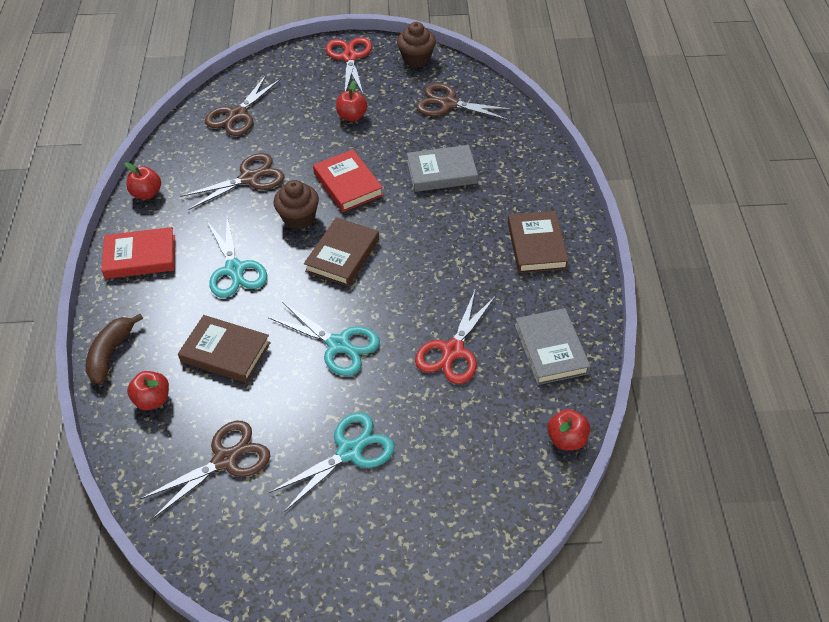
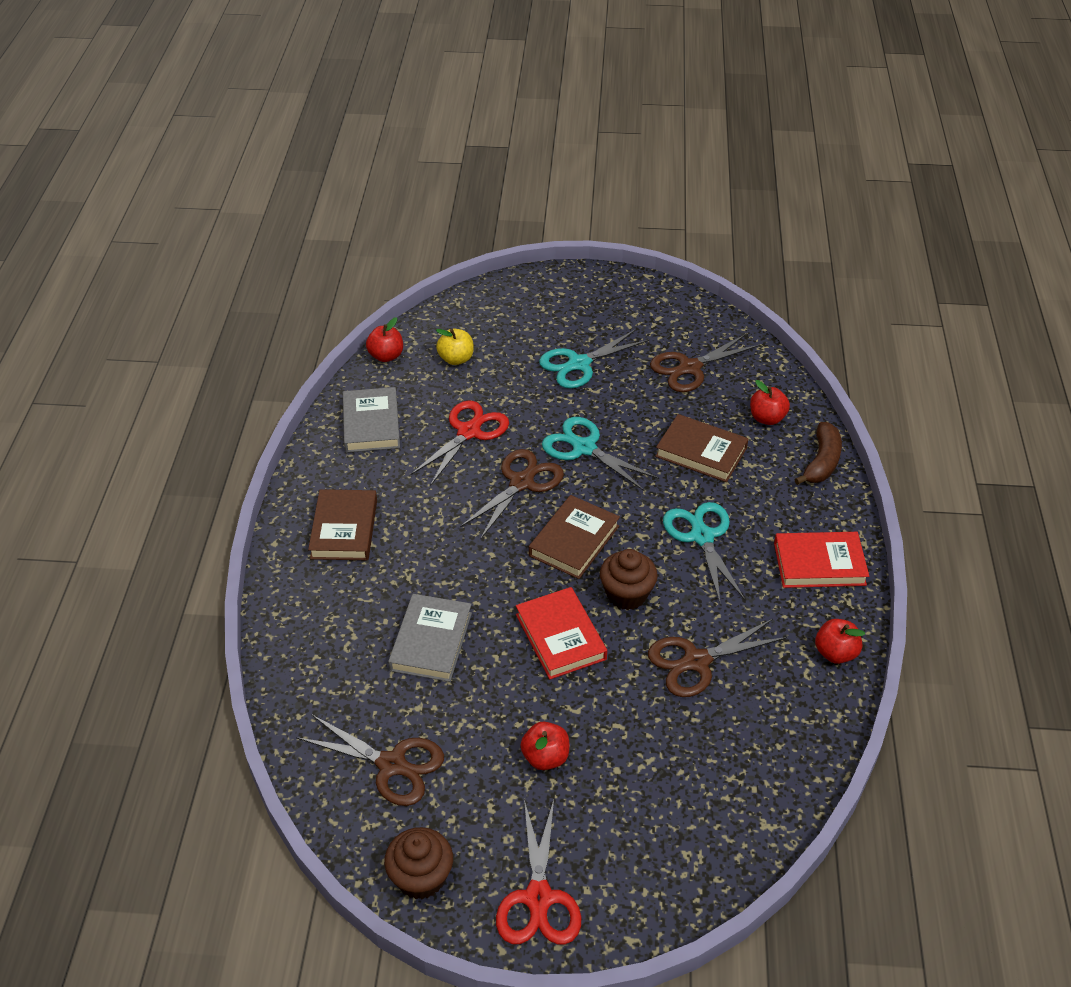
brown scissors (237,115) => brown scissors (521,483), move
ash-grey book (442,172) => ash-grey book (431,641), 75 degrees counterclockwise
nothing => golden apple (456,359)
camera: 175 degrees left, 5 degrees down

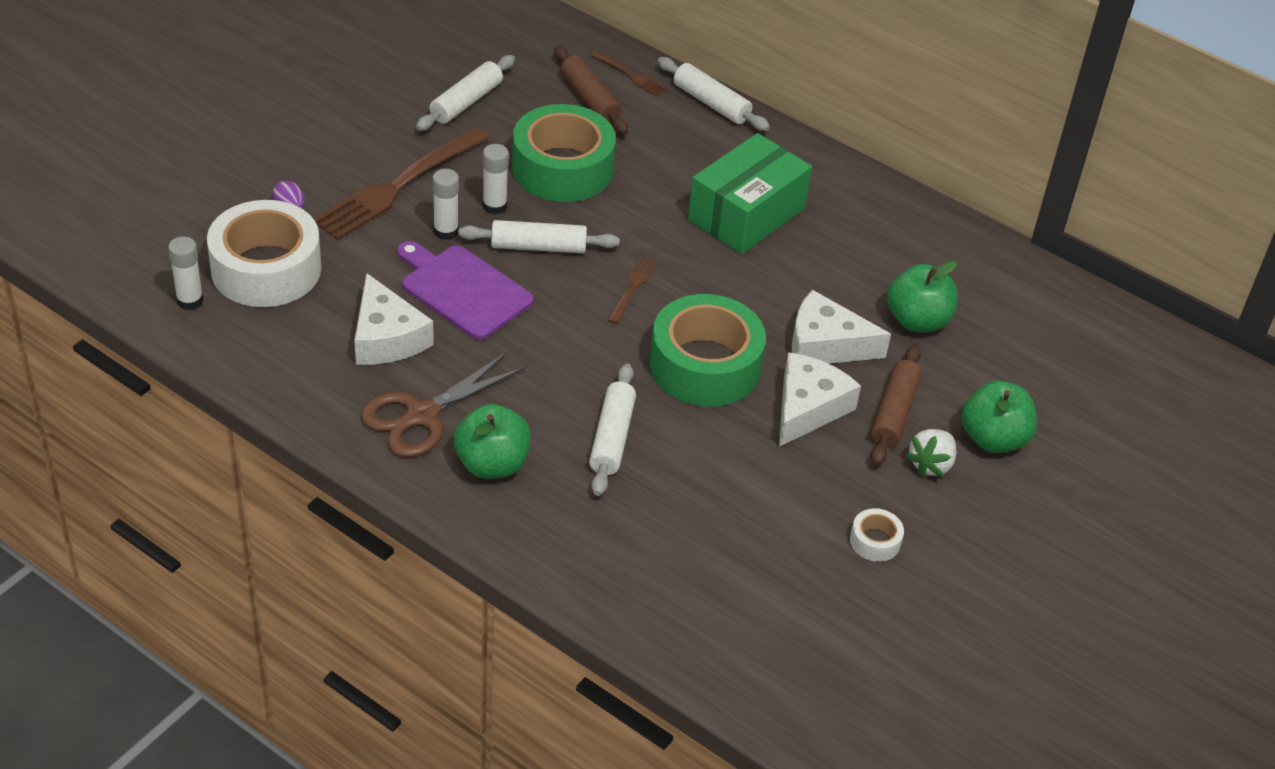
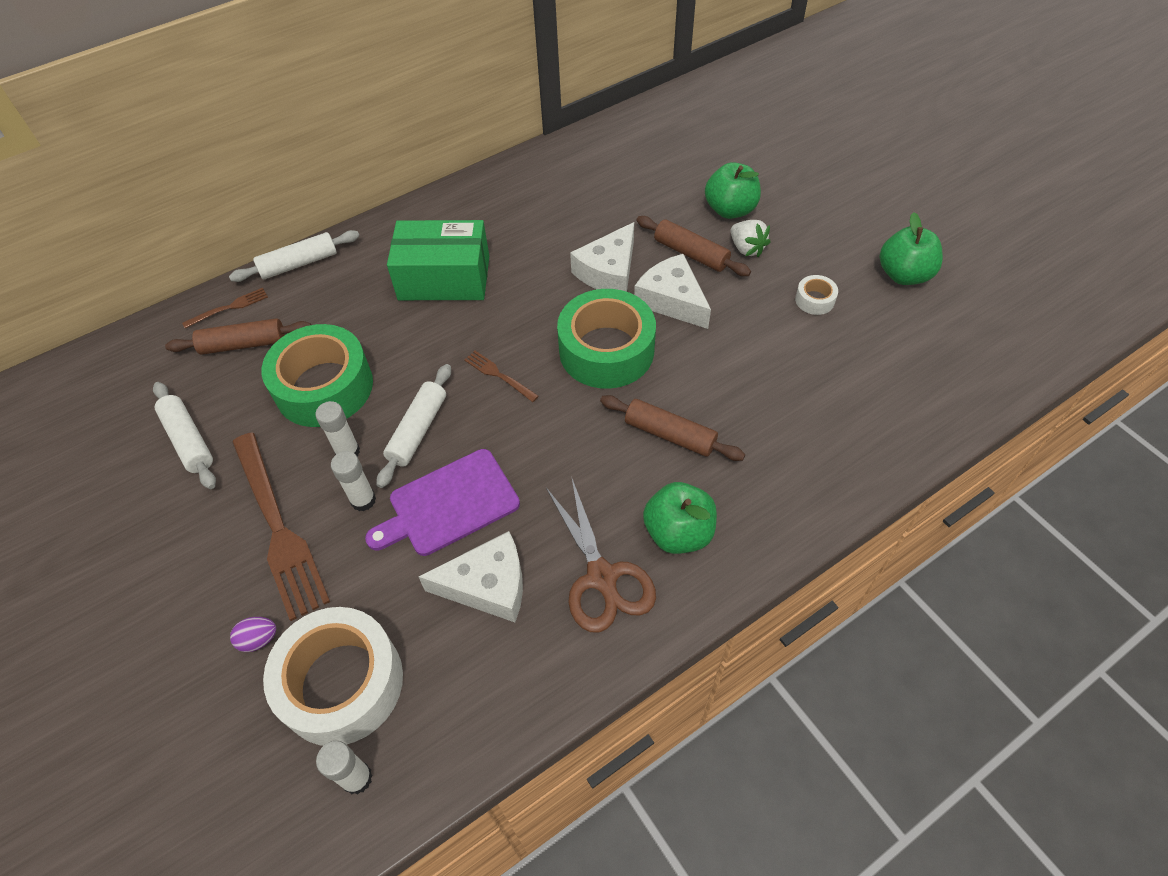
green package (746,214) => green package (444,278), 60 degrees counterclockwise
green apple (917,320) => green apple (903,275), move
snow-white pastry roller (611,437) => brown pastry roller (670,435)
camera: 65 degrees left, 10 degrees up

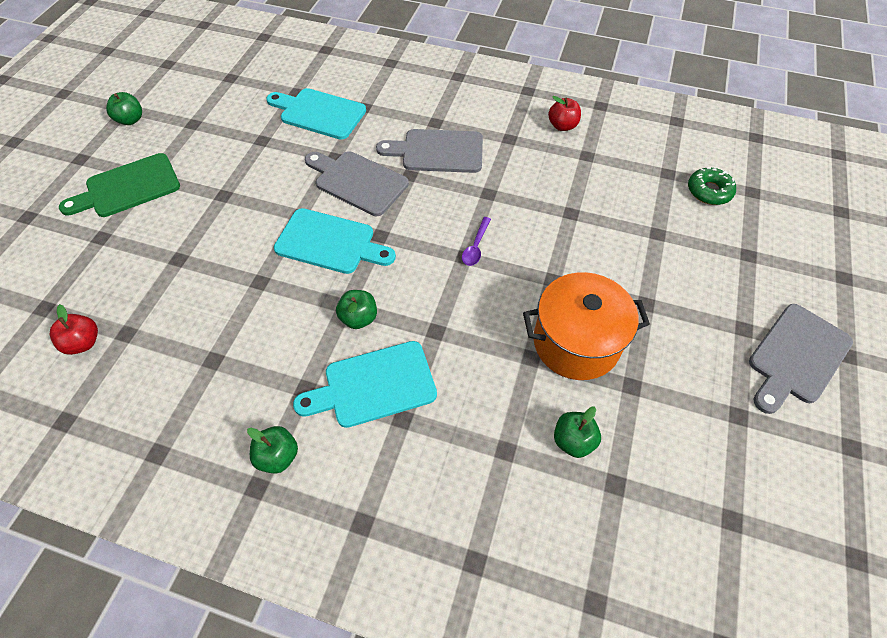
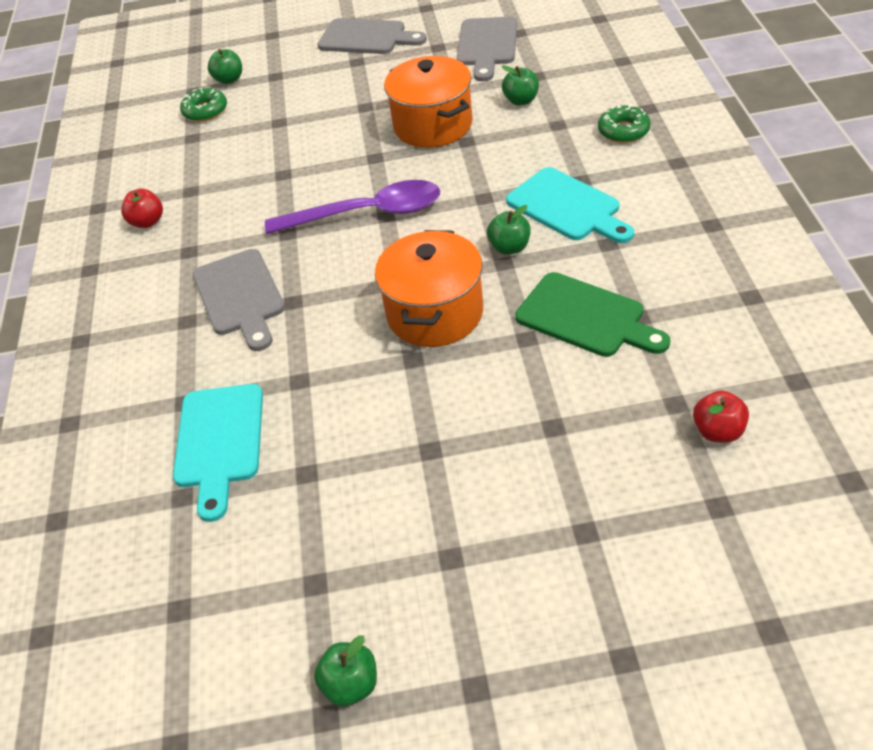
ash-grey bread board (357,182) => ash-grey bread board (487,45), move
green bread board (128,187) => green bread board (586,317), move
aqua bread board (330,242) => bright orange stockpot (435,313)
royal purple teaspoon (475,247) => royal purple teaspoon (368,213), x2.37
green apple (278,456) => green apple (229,79), move
nothing => green donut (623,131)
camera: 110 degrees left, 10 degrees down

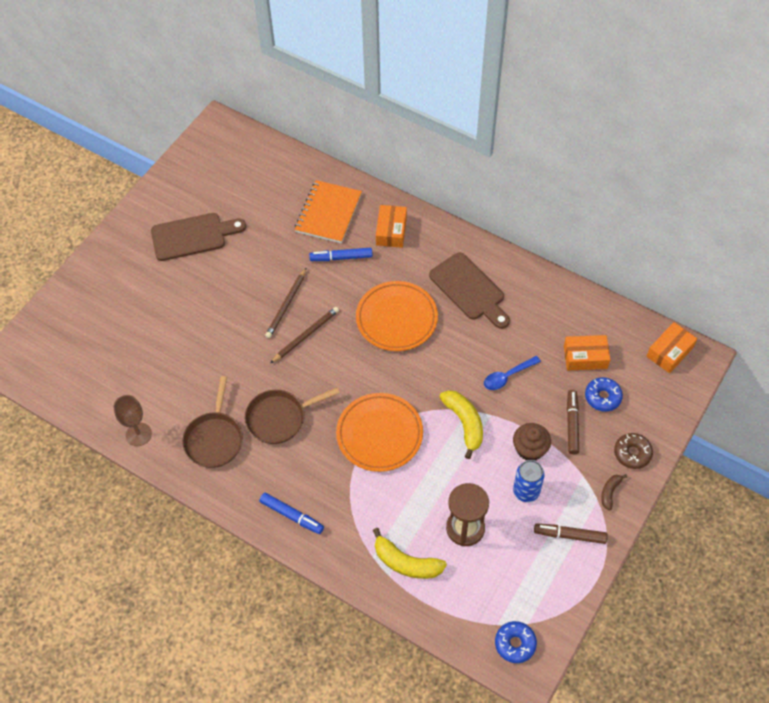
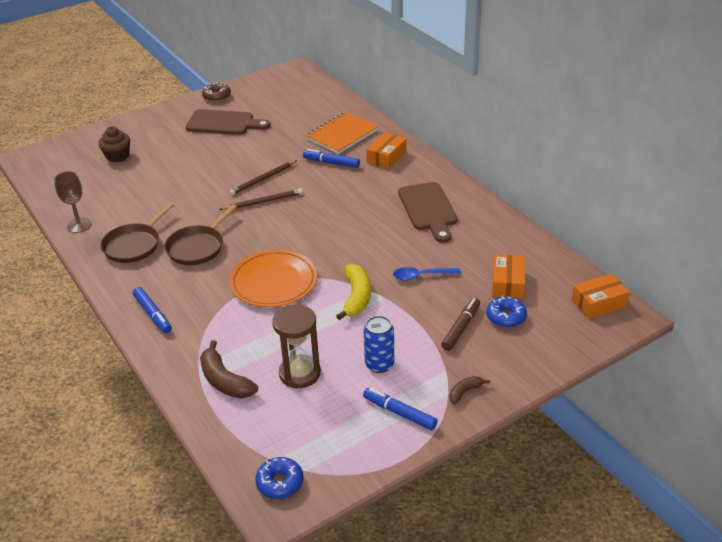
bright orange plate (396,318) => nothing
bright orange package (585,357) => bright orange package (507,283), 75 degrees clockwise
brown pan (279,418) => brown pan (197,247), 60 degrees counterclockwise
brown muffin (530,449) => brown muffin (117,156), move
brown donut (632,453) => brown donut (217,96), move
brown marker pen (570,535) => cobalt marker pen (399,413)
golden banana (406,563) => brown banana (225,381)
camera: 25 degrees right, 20 degrees down

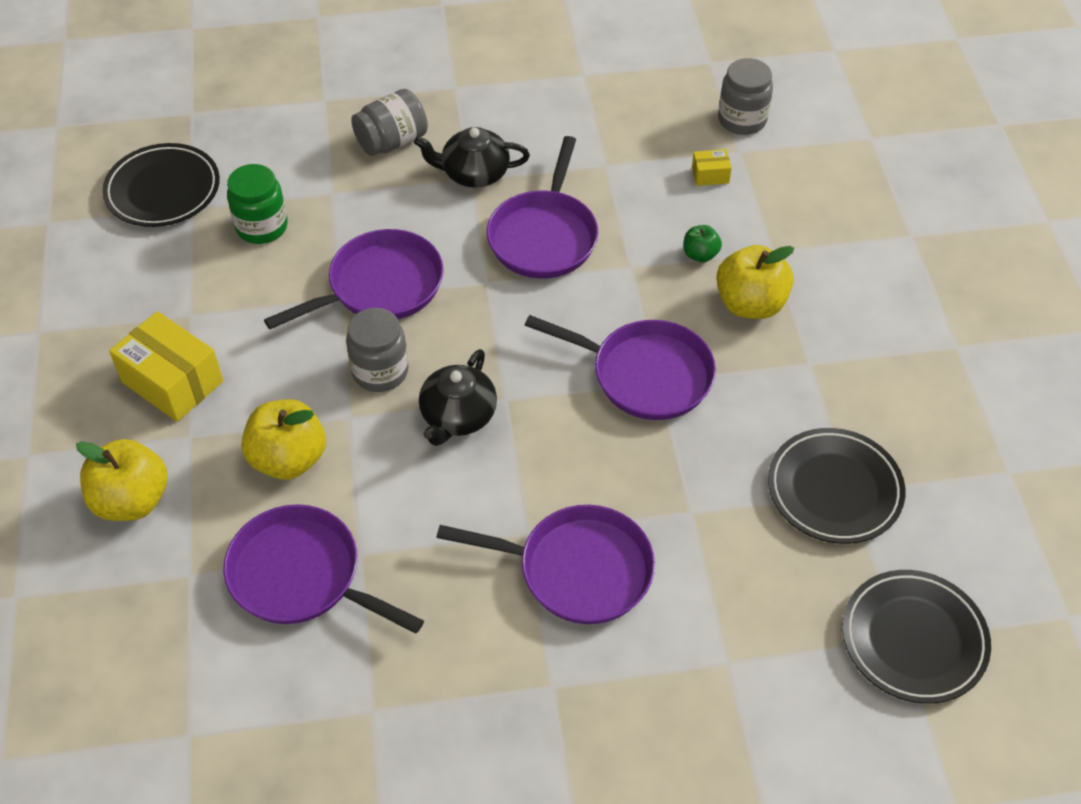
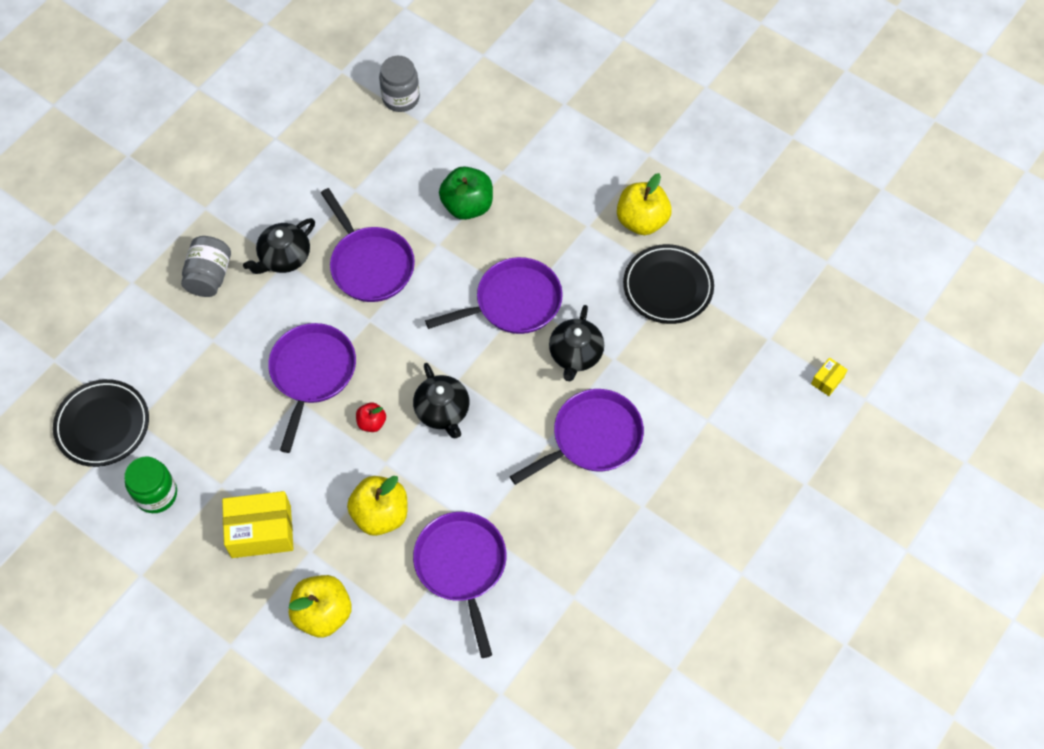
golden package (710,175) => golden package (827,380), move
green jam jar (262,227) => green jam jar (156,494), move
green apple (700,255) => green apple (467,206), x1.91
golden apple (750,304) => golden apple (642,221), move
ash-grey jam jar (380,371) => red apple (371,423)
royal purple pan (302,576) => royal purple pan (462,567), 90 degrees clockwise
black plate (913,639) => nothing
nothing => black china teapot (575,354)
camera: 45 degrees left, 10 degrees up

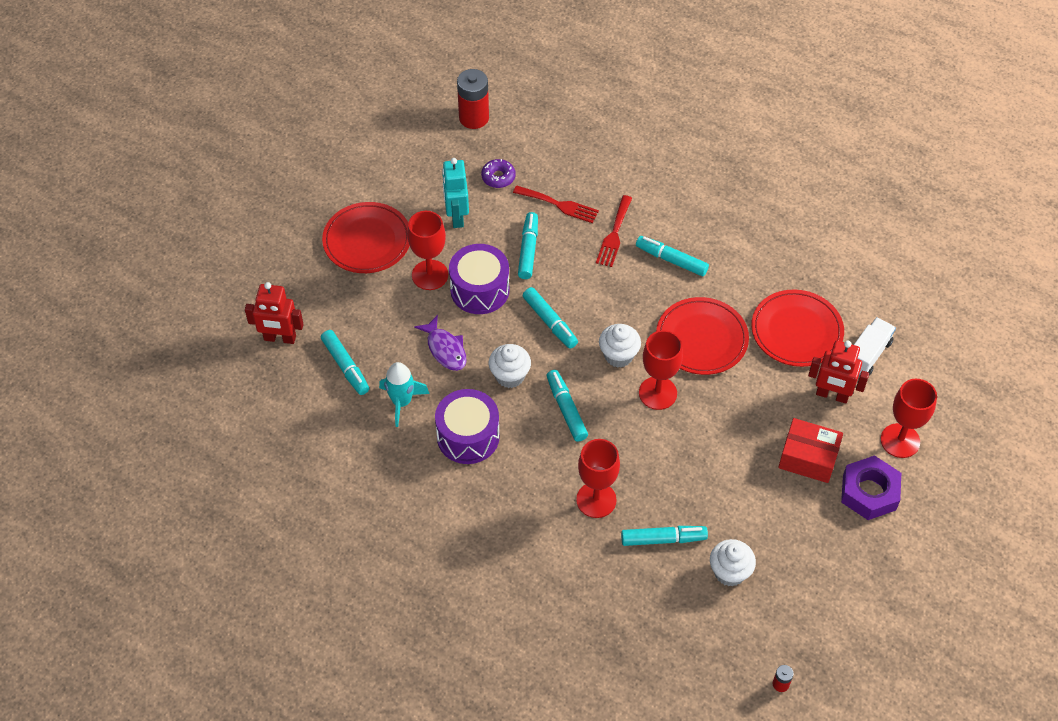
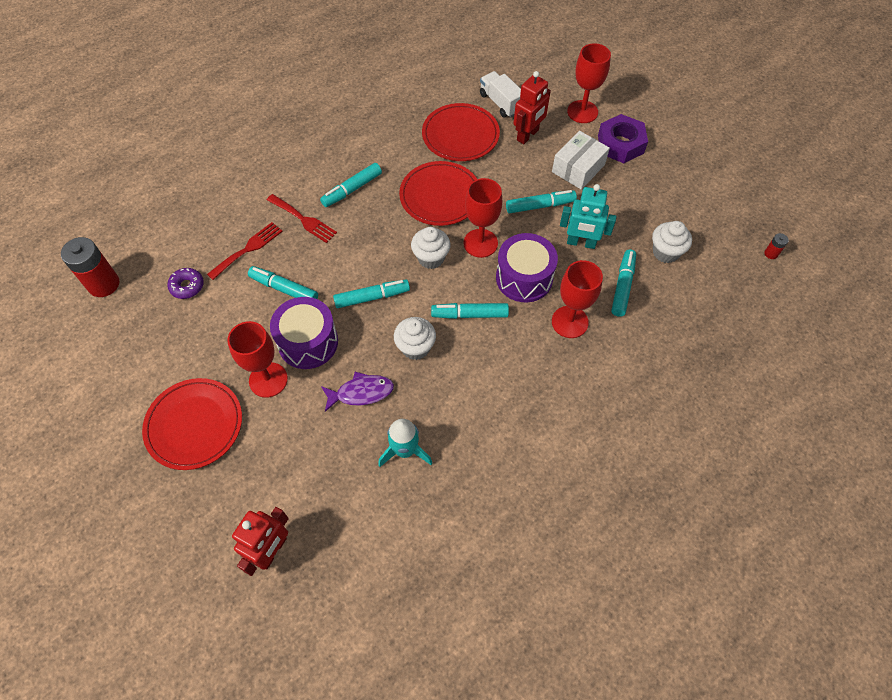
aqua robot figure (456,216) => aqua robot figure (581,243), move
aqua marker pen (345,366) => aqua marker pen (540,206), move
royal purple drum (468,436) => royal purple drum (524,278), move
red package (808,457) => snow-white package (578,168)
camera: 70 degrees left, 5 degrees up

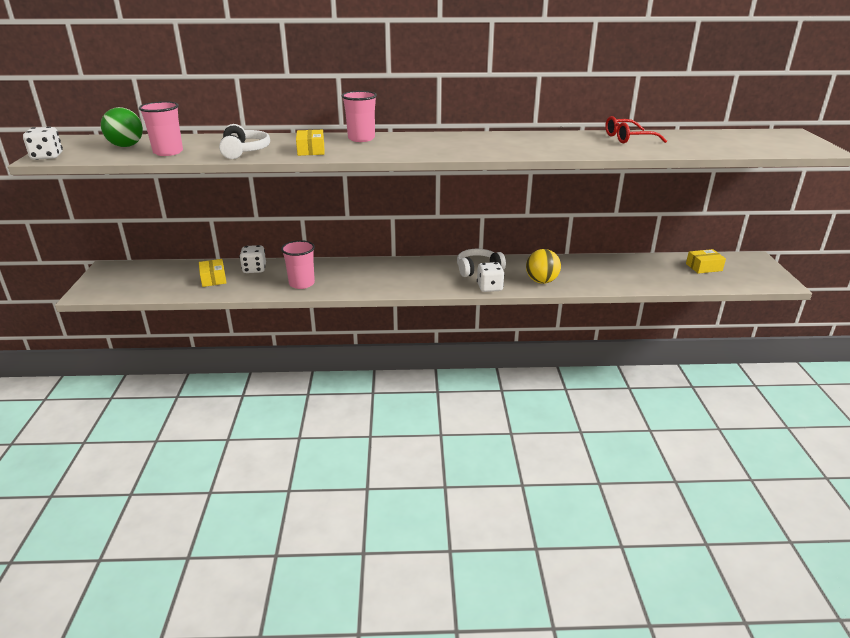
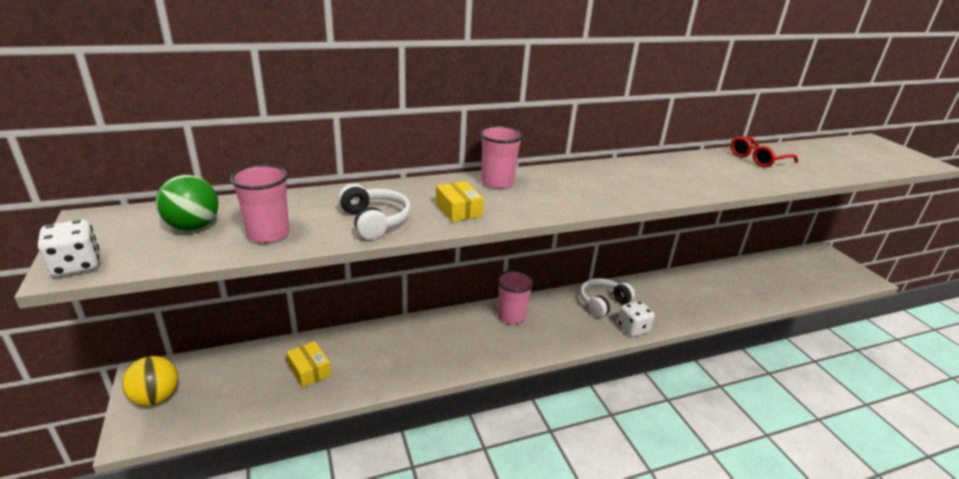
pink beaker (302,284) => pink beaker (511,316), move
snow-white die (254,269) => nothing
golden play ball (541,281) => golden play ball (156,397), move
golden package (704,267) => nothing
camera: 20 degrees left, 0 degrees up

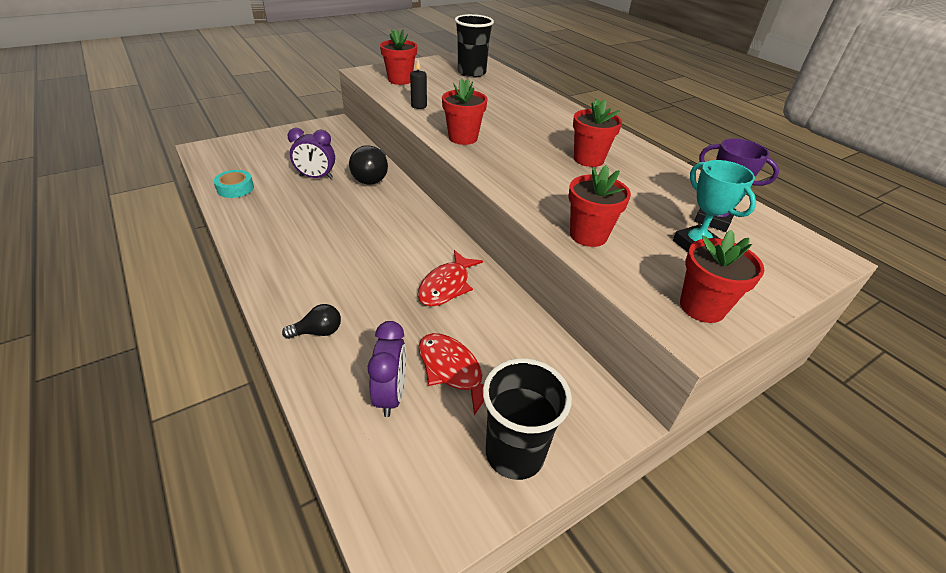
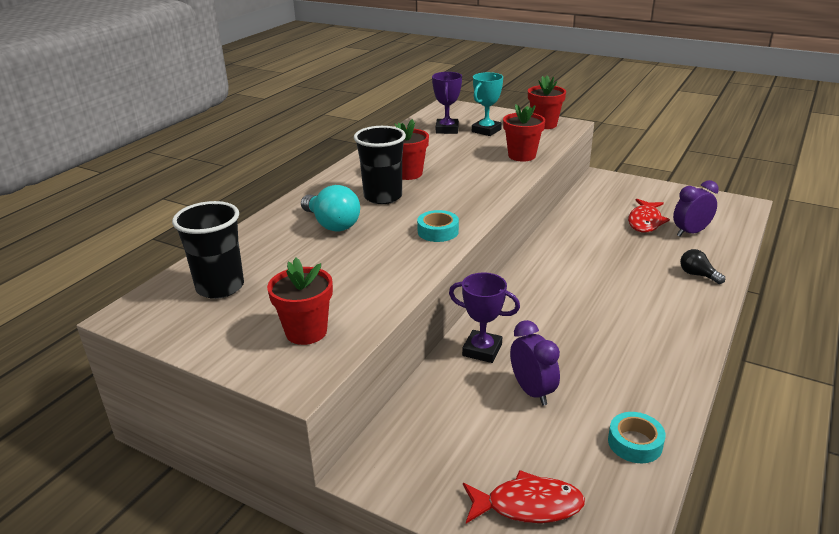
black pillar candle (419,106) => nothing
red potted plant (463,138) => aqua sticky tape (438,231)
black lightbulb (372,177) => royal purple award cup (482,350)
red toy fish (446,286) => red toy fish (527,505), move
black beaker (515,453) => black beaker (383,197), move
nothing => aqua lightbulb (332,224)
camera: 115 degrees left, 10 degrees down

